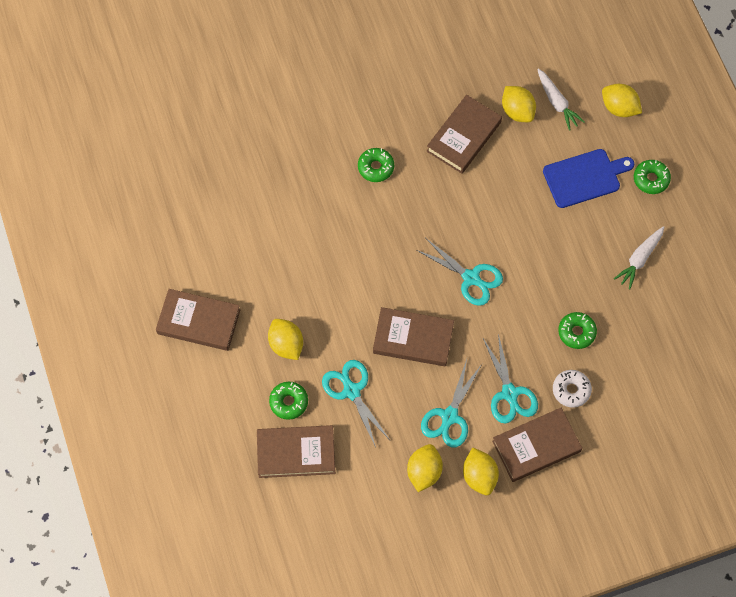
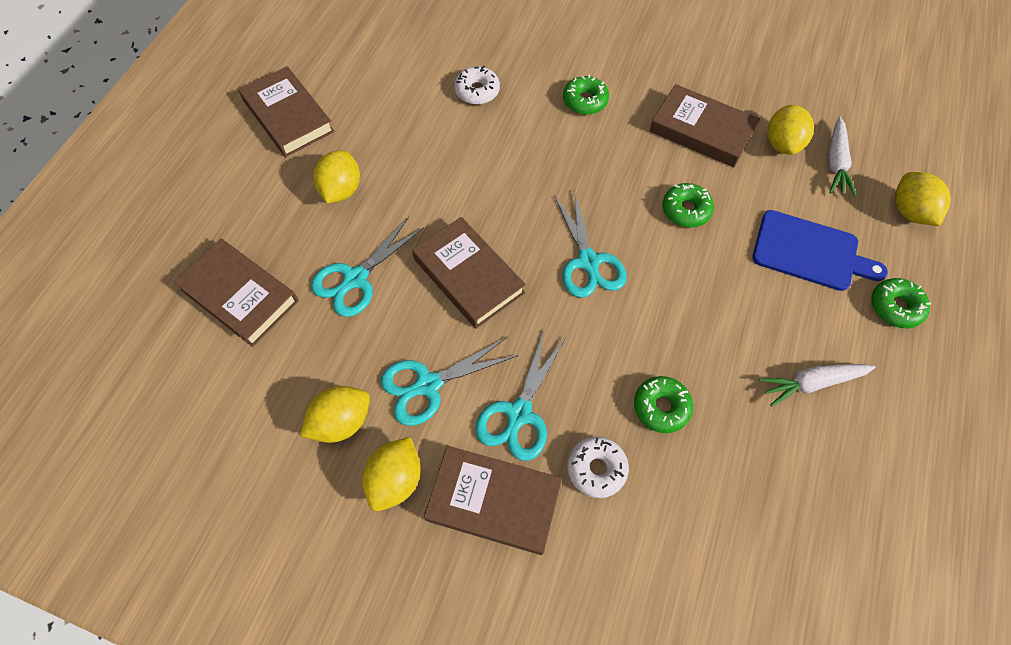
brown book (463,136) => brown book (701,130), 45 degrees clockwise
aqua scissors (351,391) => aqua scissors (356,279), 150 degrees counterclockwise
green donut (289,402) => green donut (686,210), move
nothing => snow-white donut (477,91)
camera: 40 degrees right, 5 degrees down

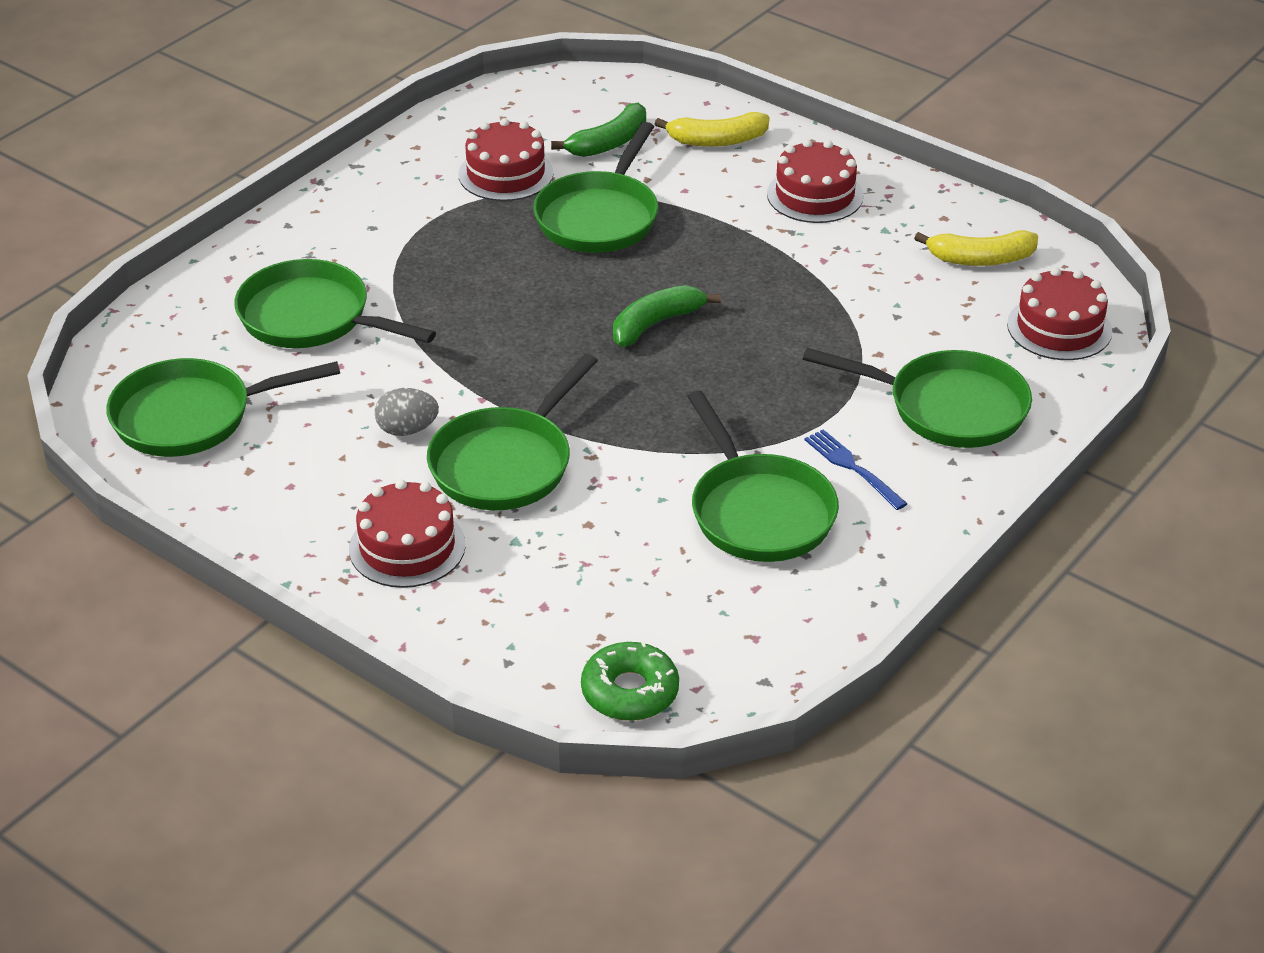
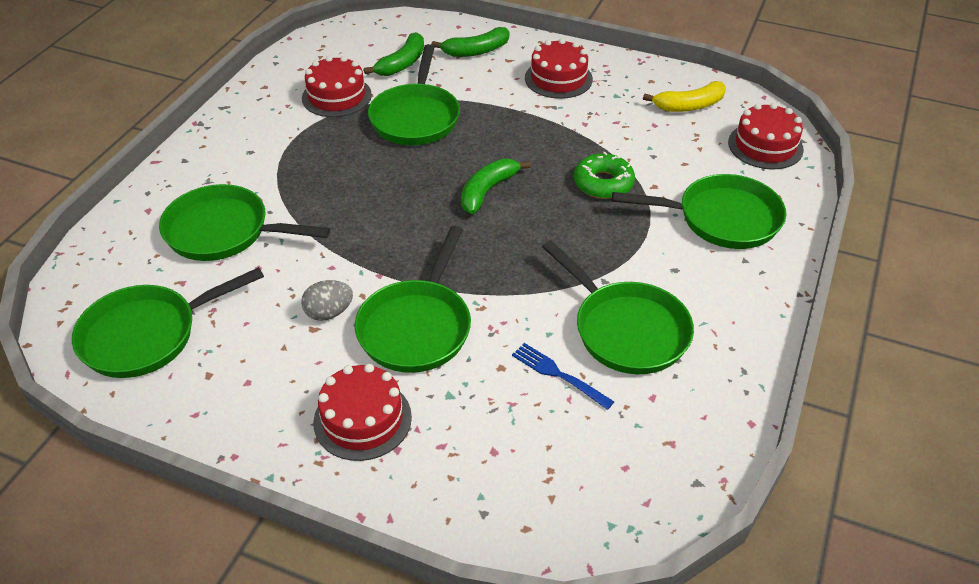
golden banana (717,140) => green banana (476,51)
cobalt fork (852,467) => cobalt fork (558,374), move
green donut (630,692) => green donut (603,183), move
camera: 15 degrees left, 5 degrees up

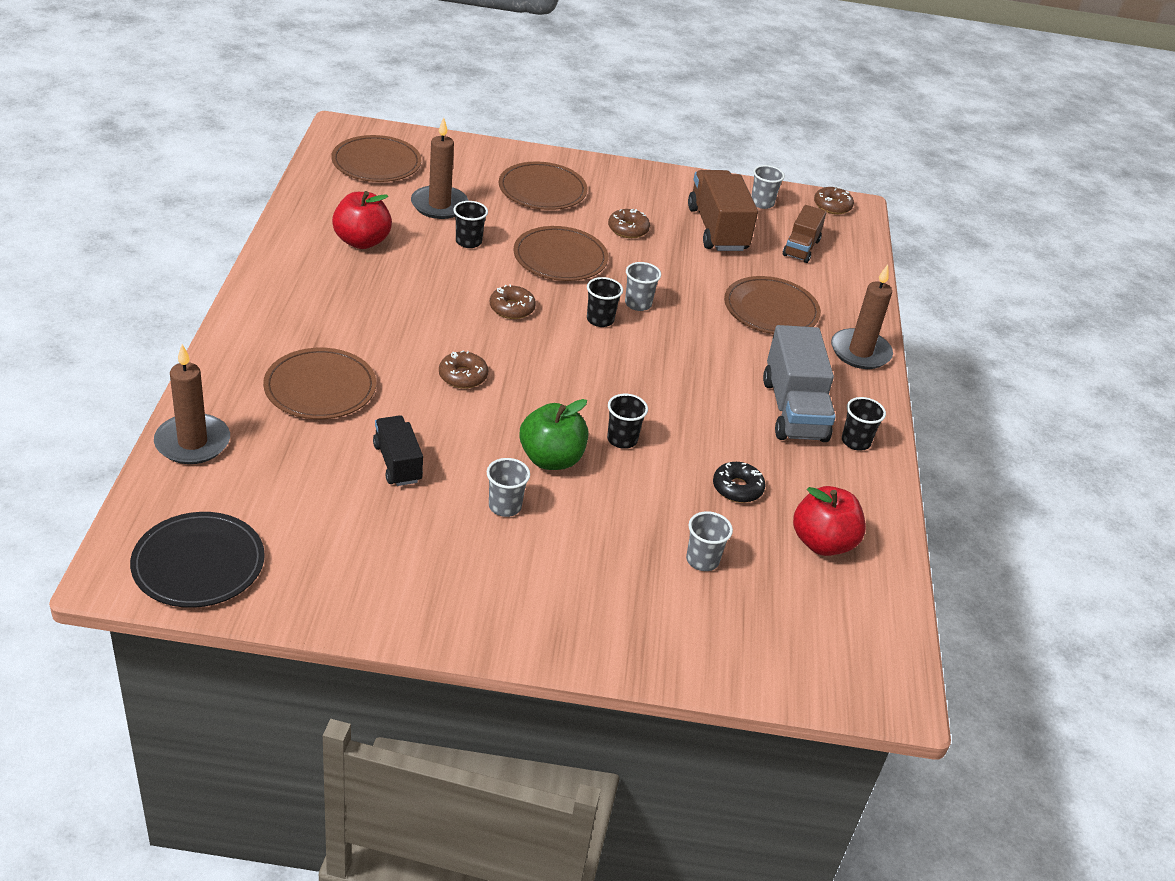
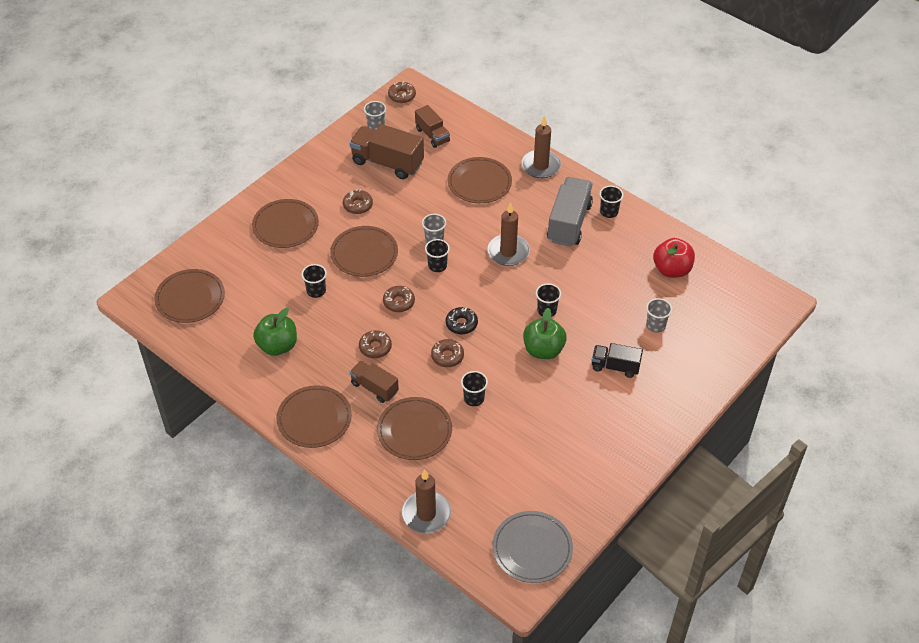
brown pillar candle (439,205) => brown pillar candle (508,252), move
red apple (362,241) => green apple (277,346)
ash-grey truck (794,410) => ash-grey truck (569,223), 105 degrees counterclockwise
black truck (397,463) => black truck (615,366), move
ash-grey beaker (505,506) => nothing
black donut (737,488) => black donut (461,324), move
black plate (198,563) => ash-grey plate (532,548)
nothing => brown donut (375,347)
nothing => brown truck (374,388)
nothing => black beaker (474,398)
nothing => brown plate (314,418)
camera: 50 degrees left, 10 degrees up

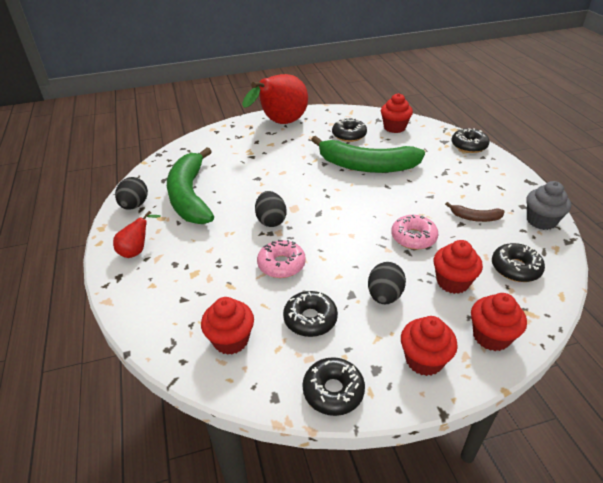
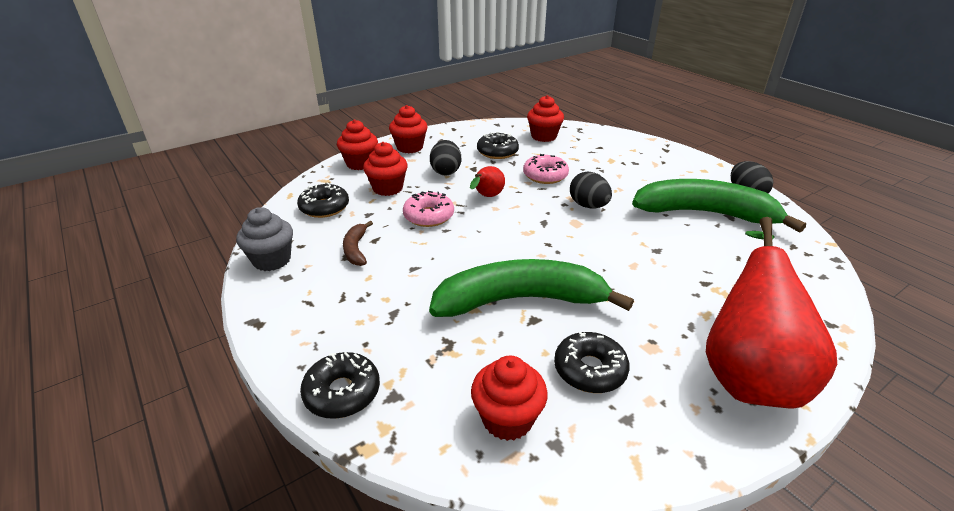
green banana (190,196) => green banana (705,213), 45 degrees counterclockwise
brown banana (475,218) => brown banana (356,249), 90 degrees counterclockwise
red pear (137,251) => red pear (487,197), move
black donut (333,391) => nothing
camera: 160 degrees right, 5 degrees down

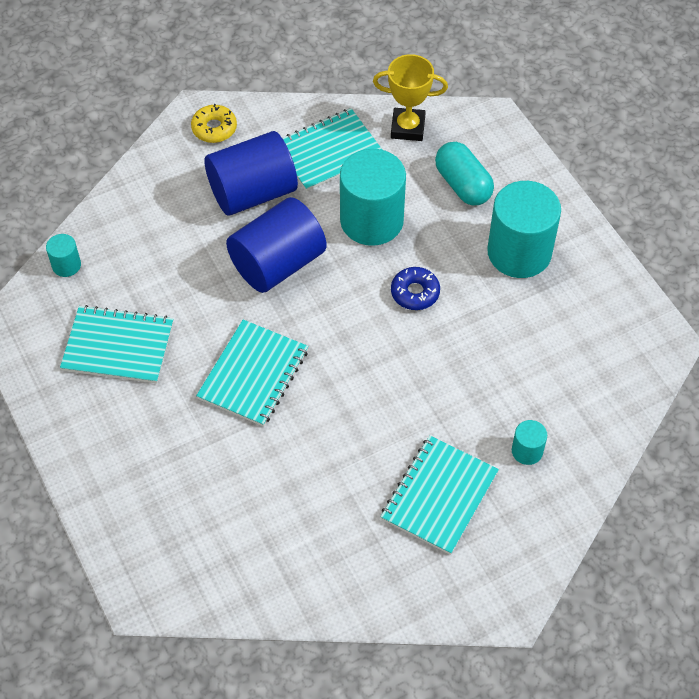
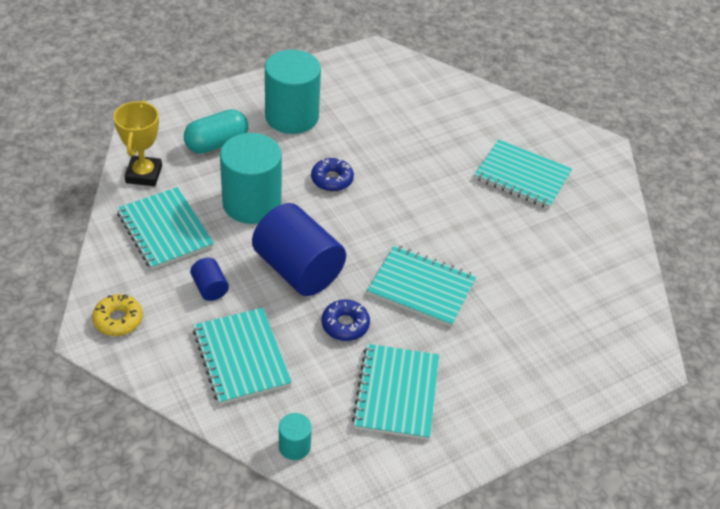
cobalt cylinder (252,192) => cobalt cylinder (210,288), x0.45
aqua cylinder (527,451) => nothing
nothing => cobalt donut (345,325)
nothing => aqua notebook (241,357)
camera: 95 degrees left, 10 degrees down

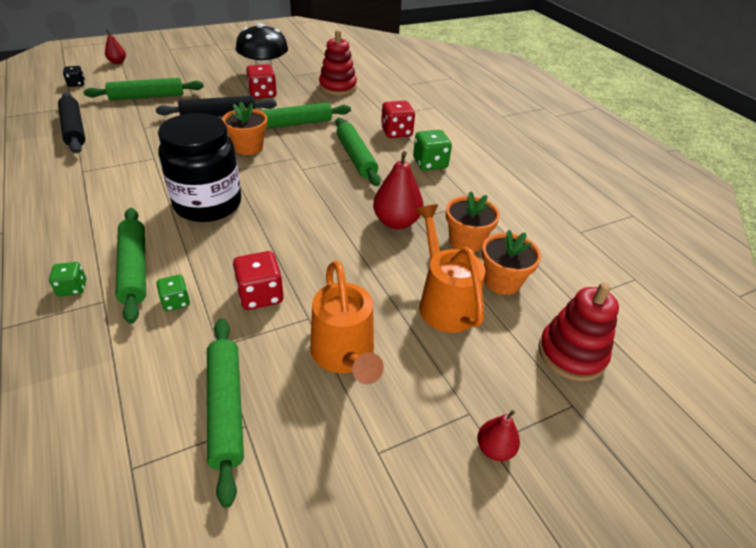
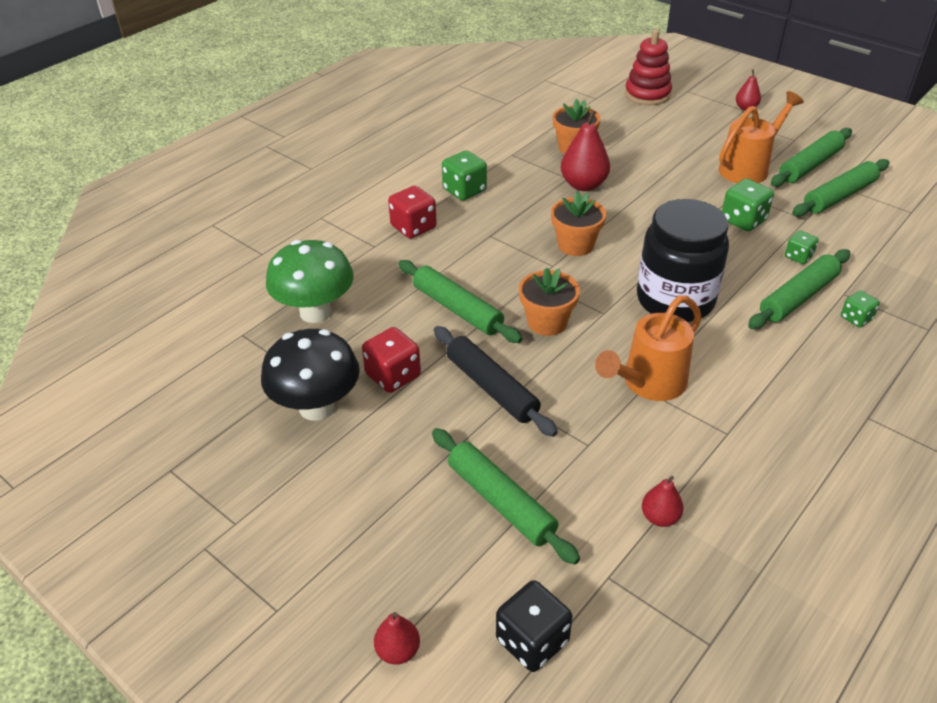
red ring stacker (337,87) => green toadstool (315,312)
black die (76,84) => black die (532,640), x1.65
black pastry roller (74,129) => red pear (660,517)
green pastry roller (356,157) => green pastry roller (809,165), move
bright orange sprinkling can (444,302) => bright orange sprinkling can (648,383), move
bright orange potted plant (502,281) => bright orange potted plant (575,245), move
red die (260,295) => green die (743,220)
camera: 110 degrees left, 0 degrees up

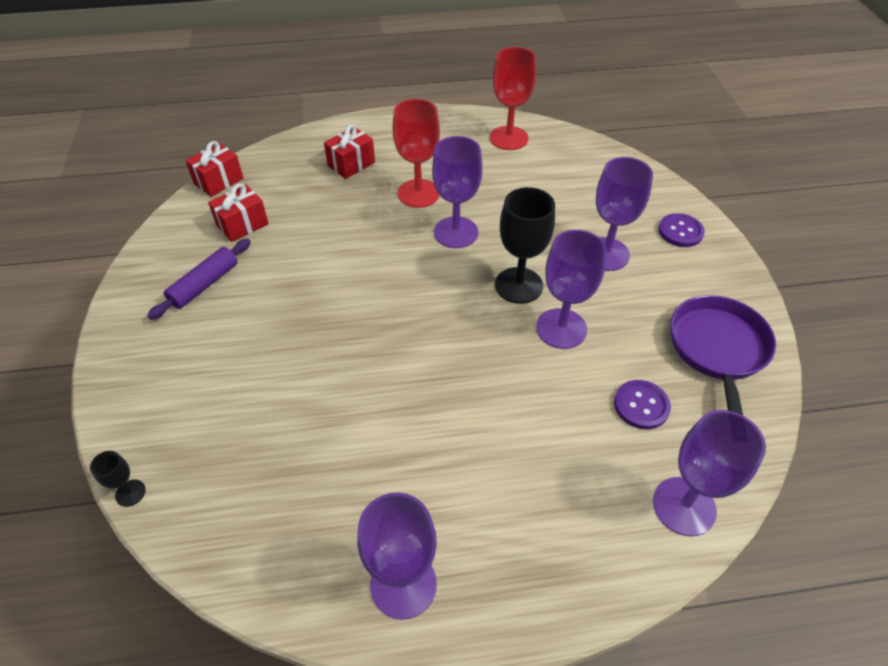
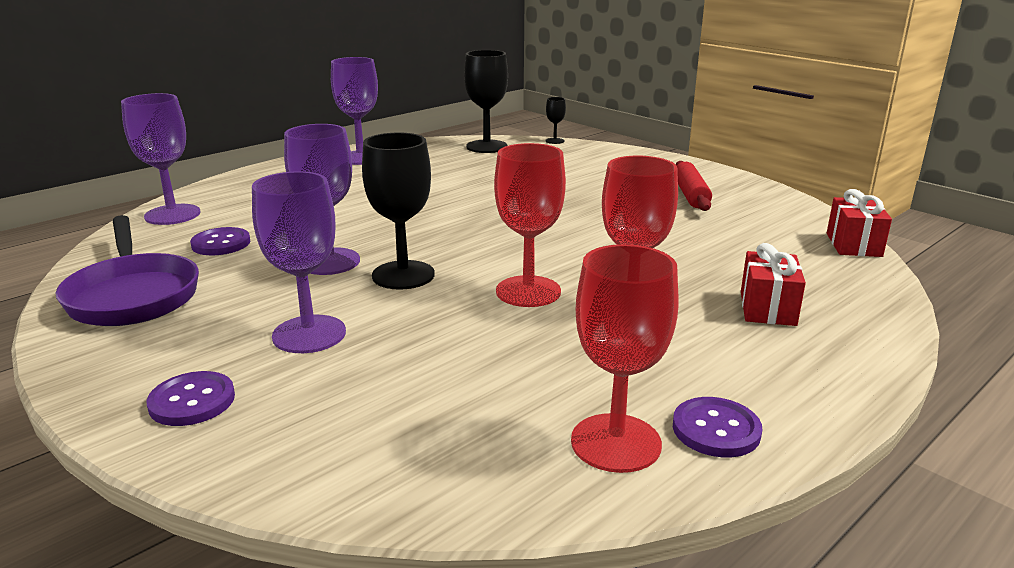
royal purple goblet (456,232) => red goblet (528,291)
red gift (242,224) => nothing
royal purple pastry roller (204,285) => red pastry roller (690,195)
nothing => black goblet (486,147)
nothing => royal purple sewing button (716,430)
camera: 145 degrees right, 25 degrees down

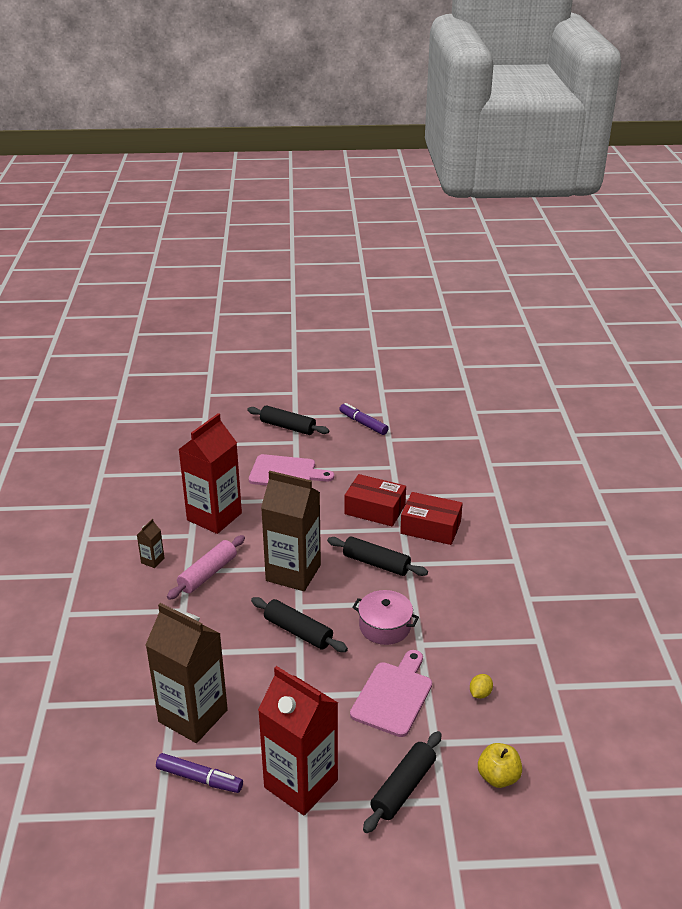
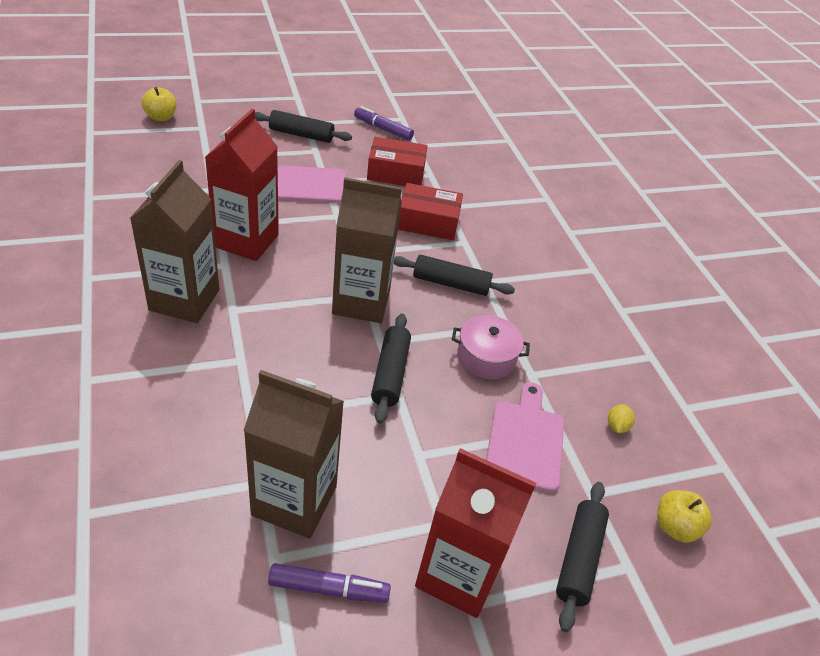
red package (430,527) => red package (396,173), move
brown carton (152,560) => brown carton (184,300), x2.47
pink pastry roller (208,574) => nothing
black pastry roller (298,632) => black pastry roller (390,373), 75 degrees clockwise
nothing => golden apple (161,117)
camera: 20 degrees left, 10 degrees up

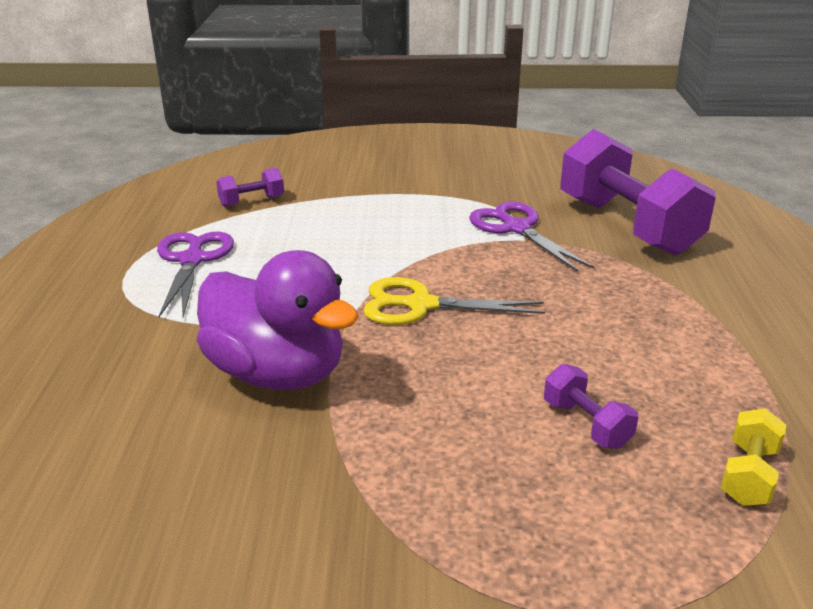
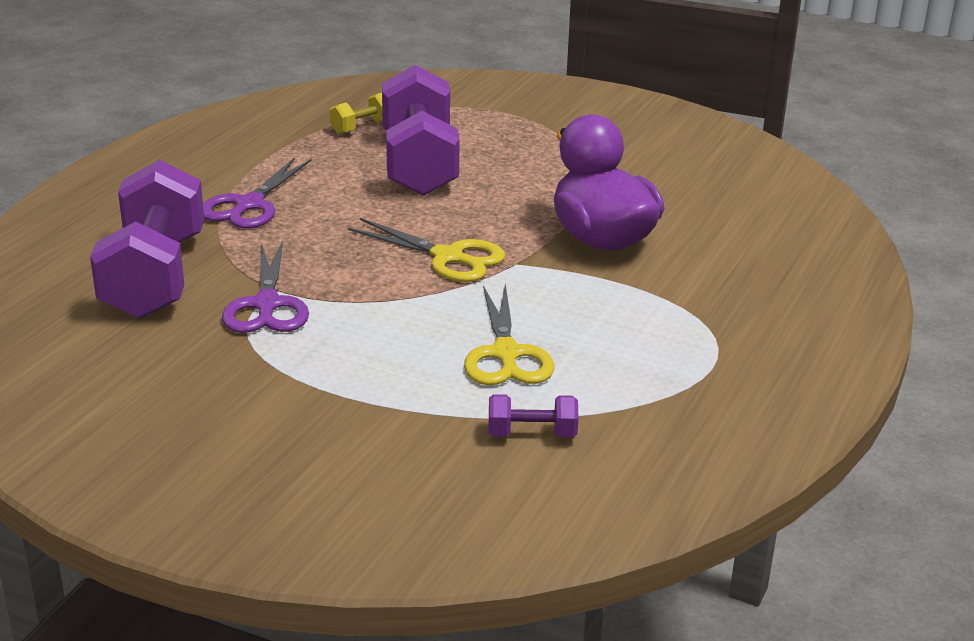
royal purple scissors (192,260) => royal purple scissors (249,205), move
royal purple free weight (586,424) => royal purple free weight (419,164), x2.35
nothing => golden scissors (506,354)
camera: 155 degrees left, 0 degrees up

